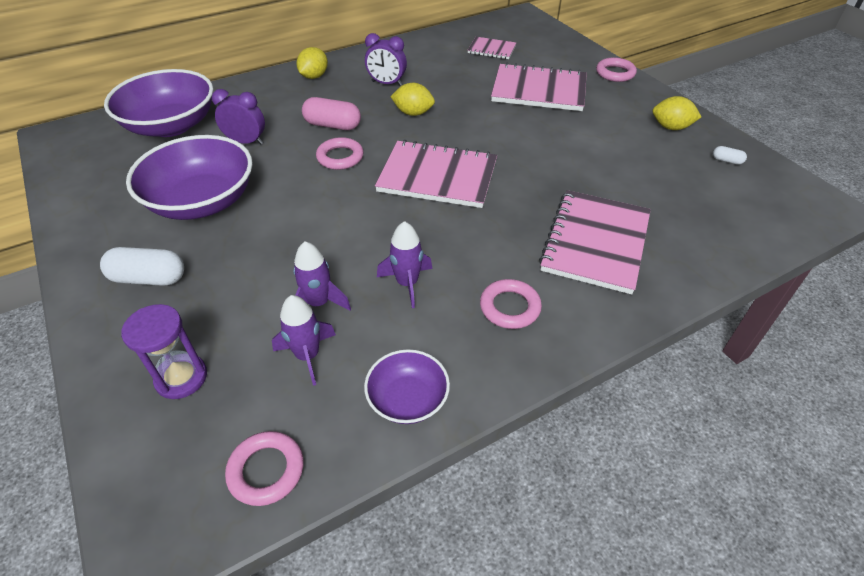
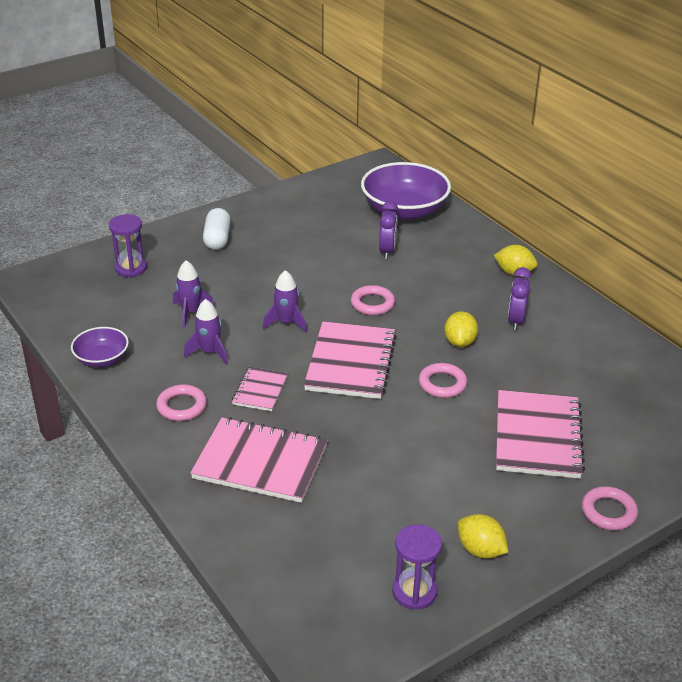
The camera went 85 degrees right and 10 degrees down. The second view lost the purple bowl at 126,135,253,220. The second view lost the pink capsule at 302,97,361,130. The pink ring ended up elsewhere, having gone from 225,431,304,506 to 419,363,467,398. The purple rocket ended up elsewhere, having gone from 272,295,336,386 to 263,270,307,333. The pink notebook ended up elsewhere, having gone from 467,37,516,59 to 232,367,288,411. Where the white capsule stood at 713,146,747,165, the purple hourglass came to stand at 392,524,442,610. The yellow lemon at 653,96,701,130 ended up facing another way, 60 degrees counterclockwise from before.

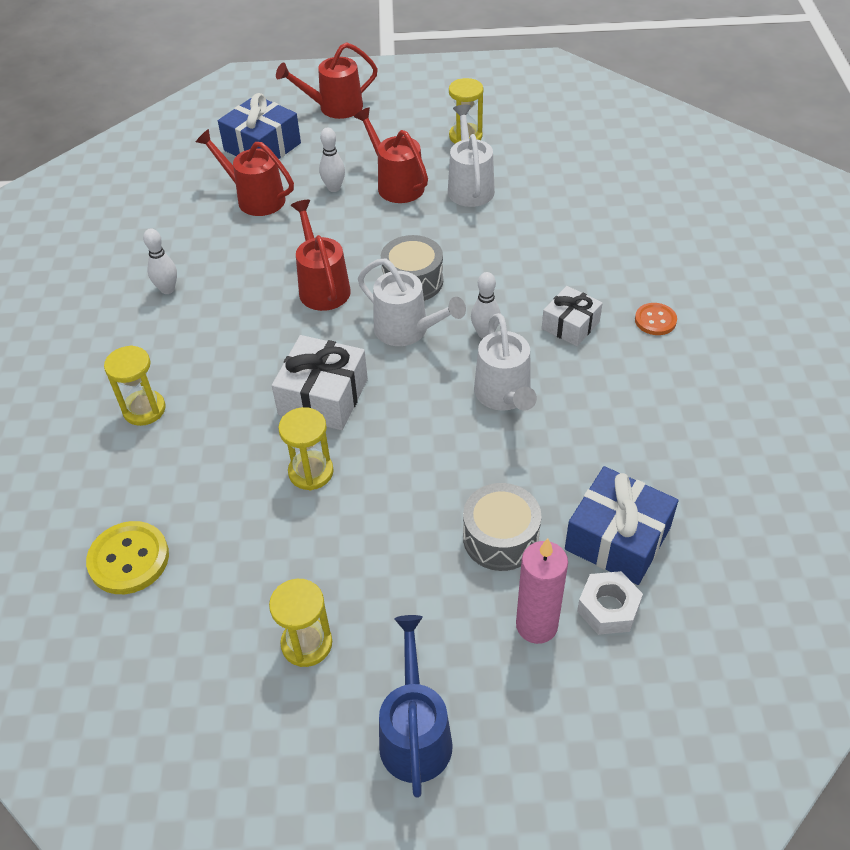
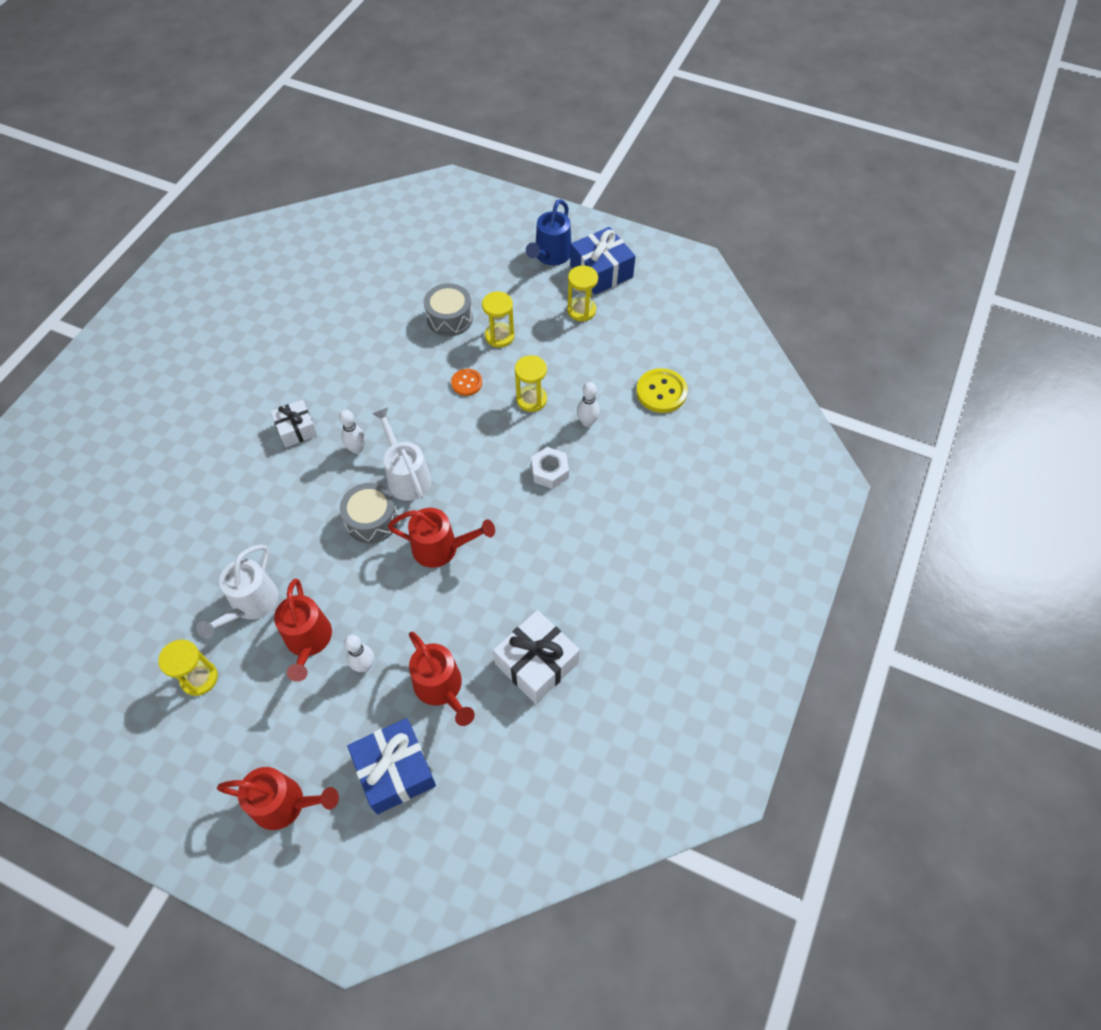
The camera went 155 degrees left and 10 degrees up. The second view lost the white watering can at 474,313,537,411. The second view lost the pink candle at 516,538,568,644. The yellow hourglass ended up elsewhere, having gone from 104,345,166,426 to 482,291,514,348. The white bowling pin ended up elsewhere, having gone from 143,229,177,294 to 577,382,600,427. The white gift ended up elsewhere, having gone from 272,335,368,430 to 493,610,580,704. The blue gift ended up elsewhere, having gone from 565,466,678,585 to 570,227,636,295. The white nut ended up elsewhere, having gone from 577,571,643,635 to 531,447,569,489. The orange button ended up elsewhere, having gone from 635,303,677,335 to 451,369,482,396. The red watering can at 291,200,351,311 ended up facing another way, 90 degrees counterclockwise from before.

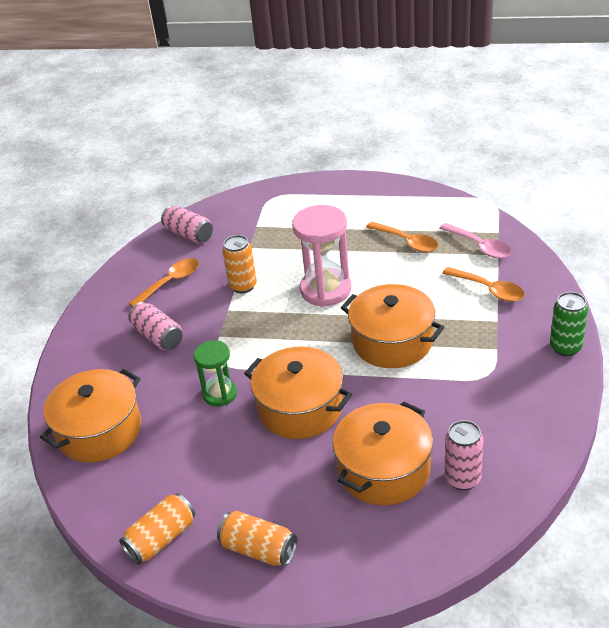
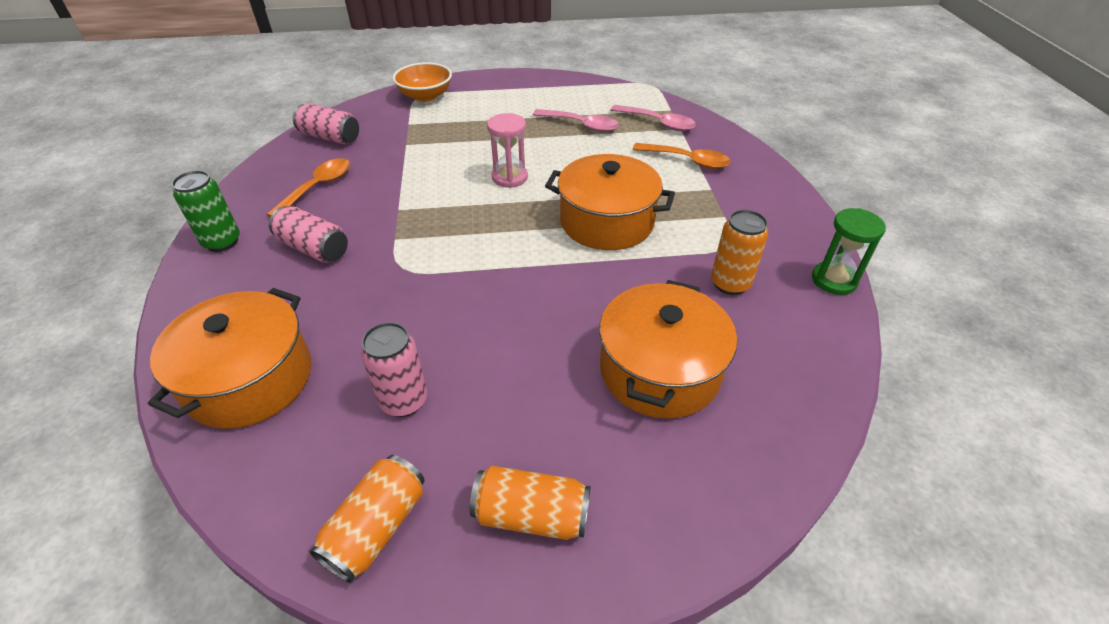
The camera went 20 degrees left and 5 degrees up. The second view lost the orange pot at 244,347,352,439. The second view gained the orange bowl at 393,62,452,102. The green hourglass ended up elsewhere, having gone from 194,340,237,407 to 812,208,886,295. The orange can ended up elsewhere, having gone from 222,235,257,293 to 711,209,768,295. The pink can ended up elsewhere, having gone from 445,420,483,490 to 361,322,427,417. The green can ended up elsewhere, having gone from 550,292,588,356 to 172,170,240,252. What was the orange spoon at 366,222,438,252 turned into the pink spoon at 533,109,619,132. The size of the pink hourglass at 292,205,351,307 changed by a factor of 0.61.

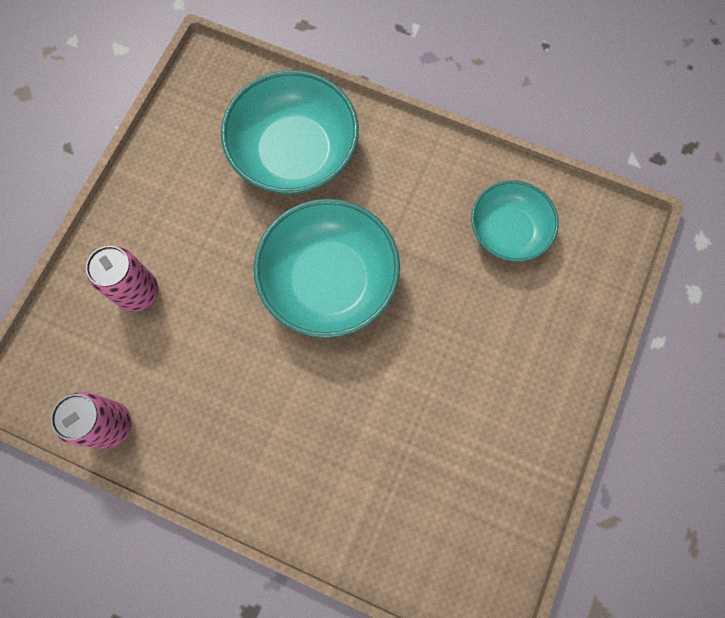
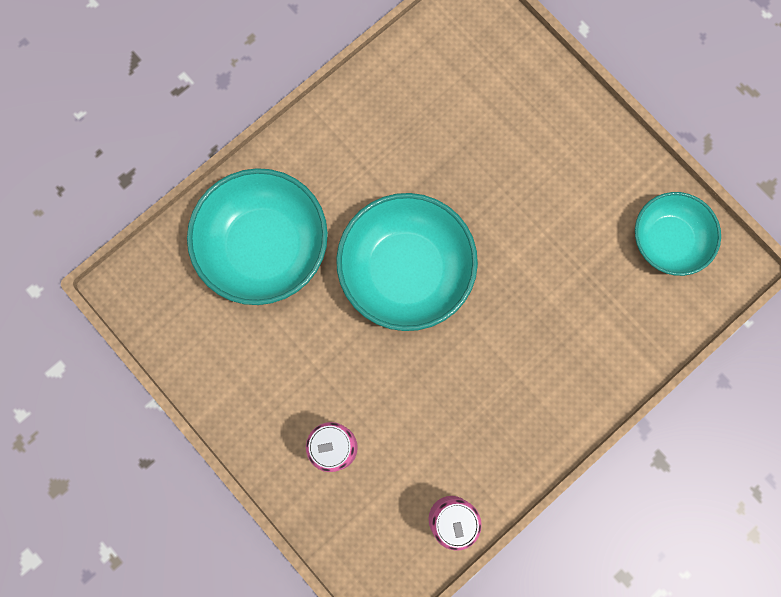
The camera went 65 degrees left and 5 degrees up. The turquoise bowl ended up elsewhere, having gone from 471,180,559,262 to 635,192,721,276.

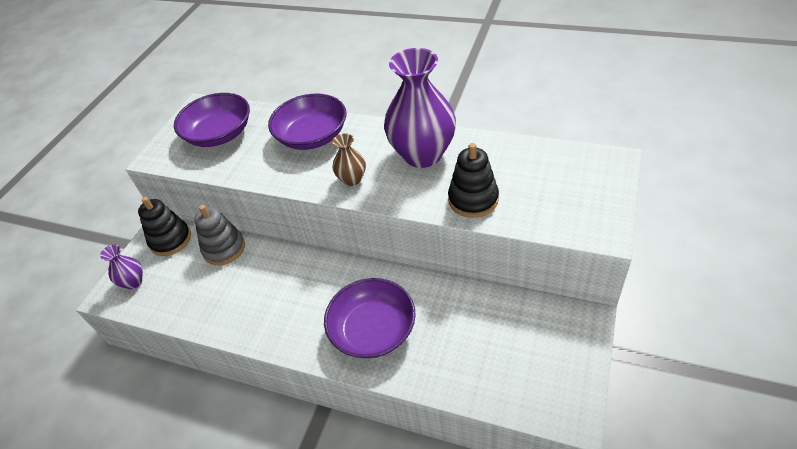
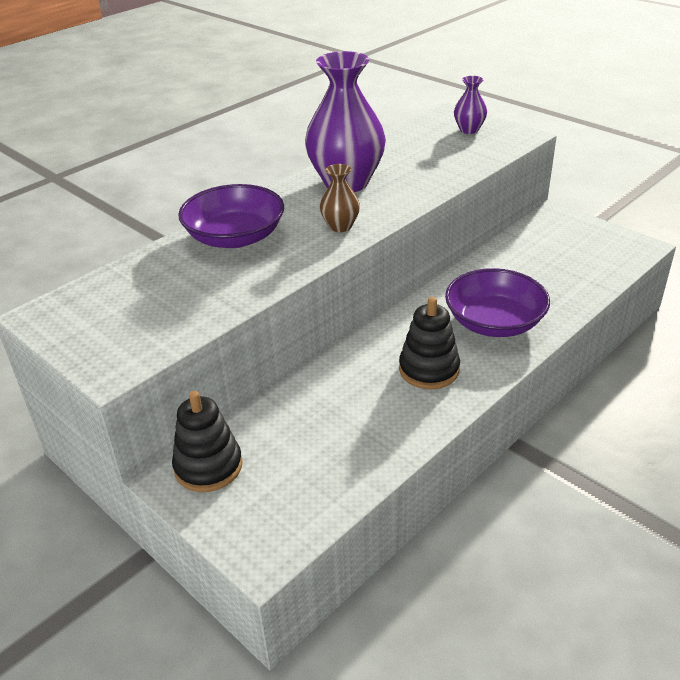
The camera went 70 degrees left and 10 degrees down. The second view lost the purple bowl at 174,93,250,147. The second view lost the grey stacking toy at 194,205,245,265. The purple vase ended up elsewhere, having gone from 100,244,143,289 to 454,76,487,134. The black stacking toy ended up elsewhere, having gone from 448,143,499,218 to 399,297,460,389.

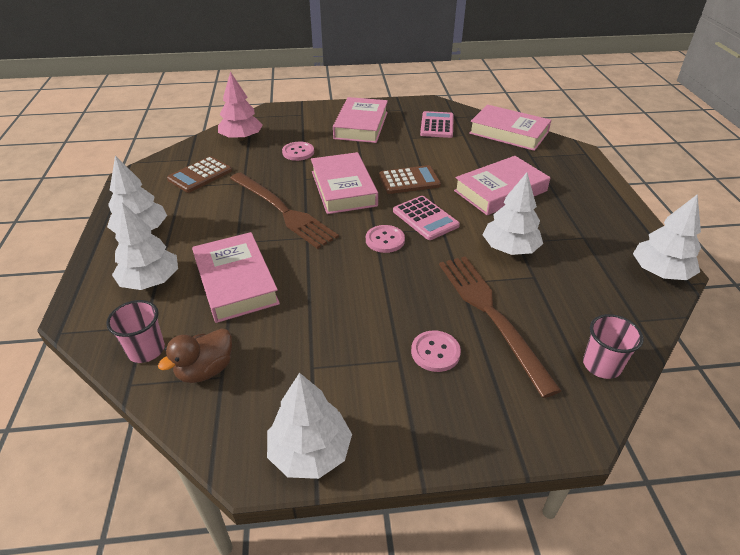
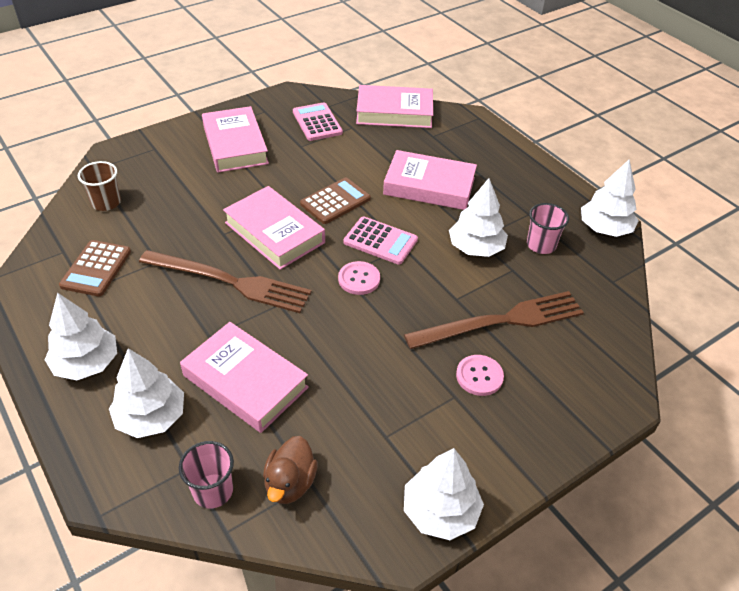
The camera went 30 degrees left and 5 degrees up. The second view lost the pink button at 282,142,314,161. The pink cup ended up elsewhere, having gone from 583,314,644,379 to 527,203,569,254. Where the pink tree stood at 218,72,263,141, the brown cup came to stand at 78,161,121,211. The brown fork at 439,256,562,398 ended up facing another way, 120 degrees clockwise from before. The pink book at 454,156,551,215 ended up facing another way, 75 degrees clockwise from before.

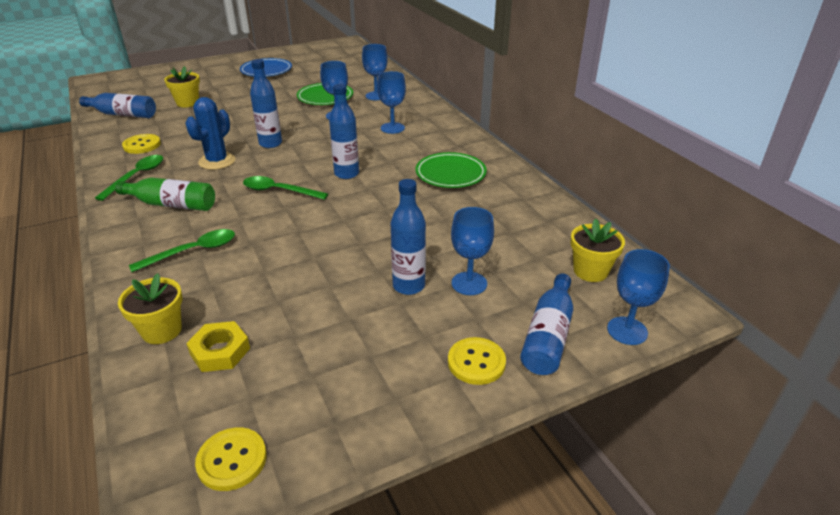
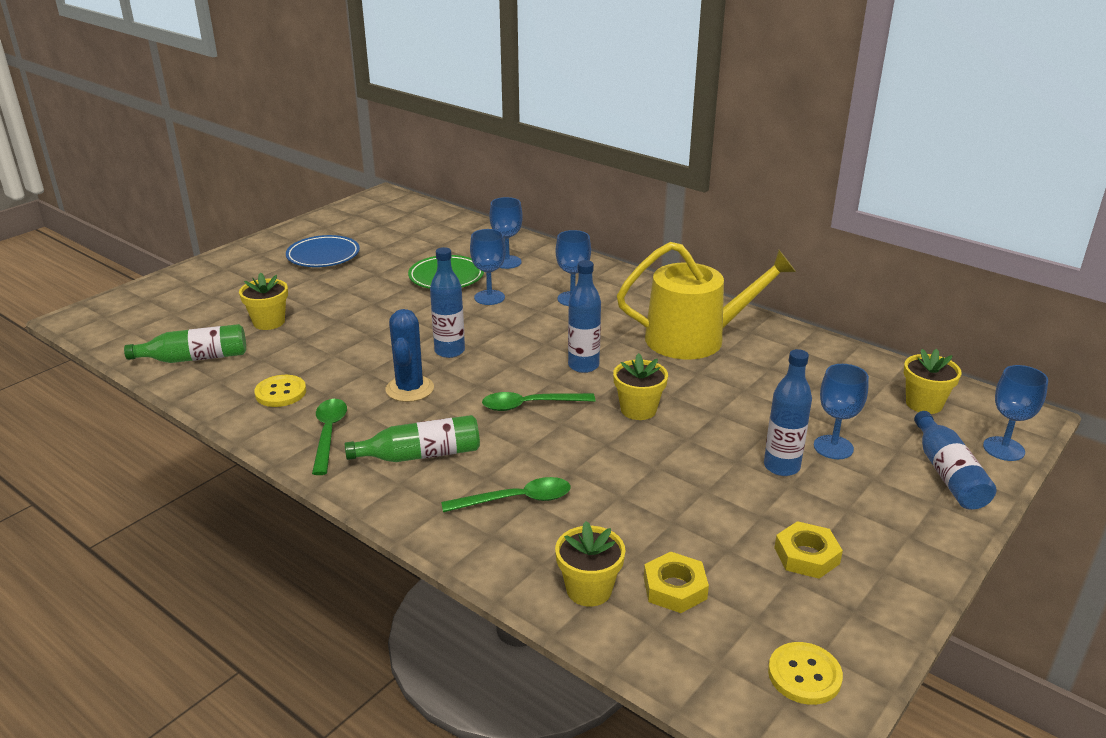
The camera went 25 degrees left and 5 degrees down. The second view lost the yellow button at 448,337,506,385. The second view gained the yellow flower pot at 613,353,668,420. The second view gained the yellow nut at 774,521,843,579. Where the green plate stood at 415,152,487,188, the yellow watering can came to stand at 617,242,796,359. What was the blue bottle at 79,93,156,118 turned into the green bottle at 124,324,246,363. The green spoon at 129,229,235,272 ended up facing another way, 45 degrees clockwise from before.

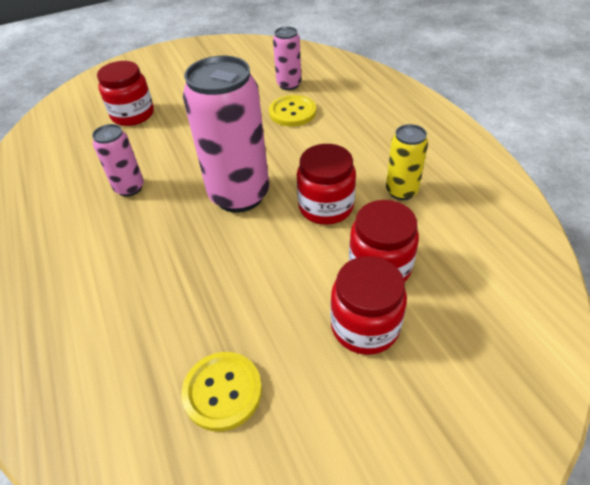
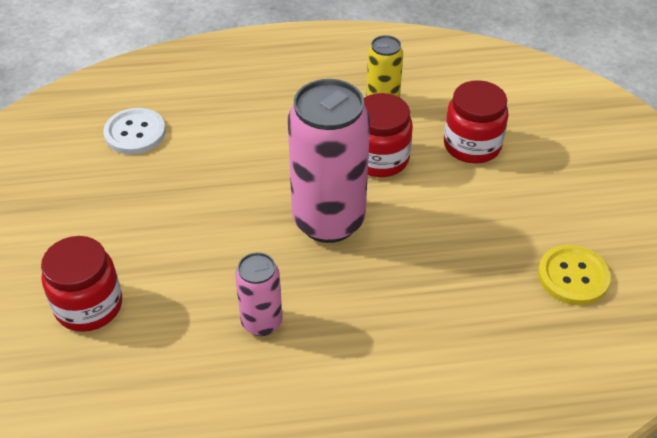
The camera went 75 degrees left and 0 degrees up. The second view lost the yellow button at 269,95,316,127. The second view lost the red jar at 330,256,407,355. Where the pink can stood at 273,27,301,90, the white button came to stand at 103,108,166,154.

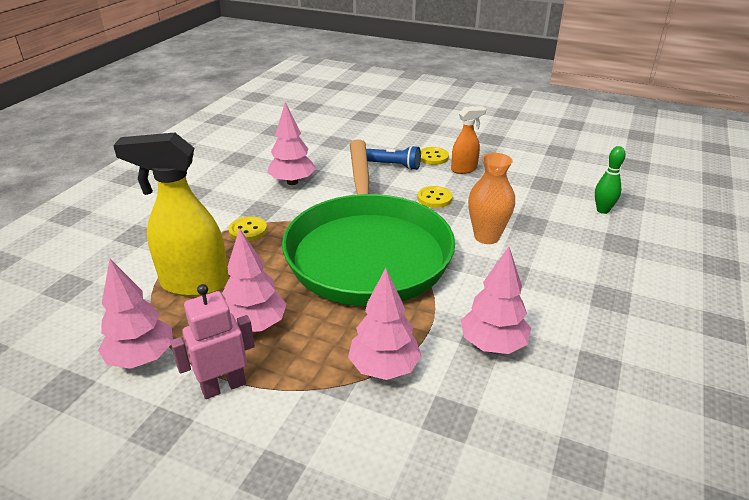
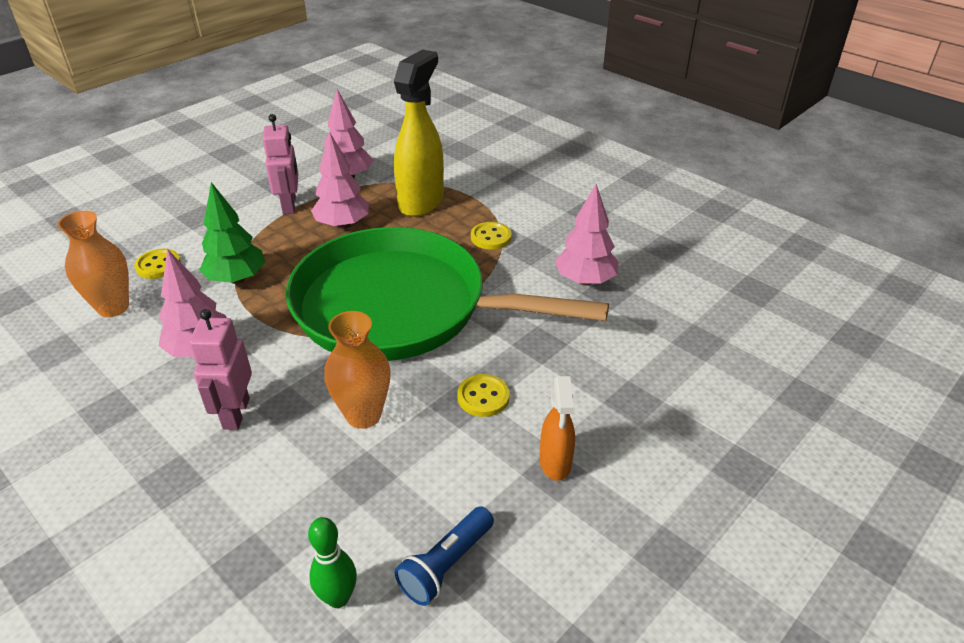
The camera went 110 degrees right and 5 degrees up. The second view gained the orange vase at 58,211,129,317. The second view gained the pink robot at 189,309,252,430. The blue flashlight ended up elsewhere, having gone from 366,145,421,170 to 395,506,494,606. The yellow button ended up elsewhere, having gone from 421,147,449,165 to 134,249,181,279. What was the pink tree at 348,268,422,380 turned into the green tree at 200,182,265,284.

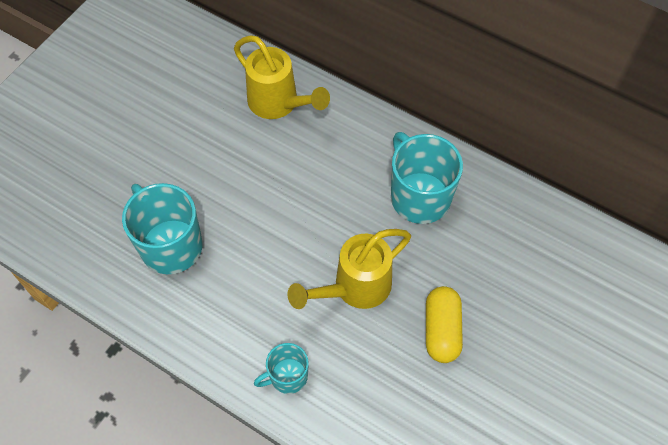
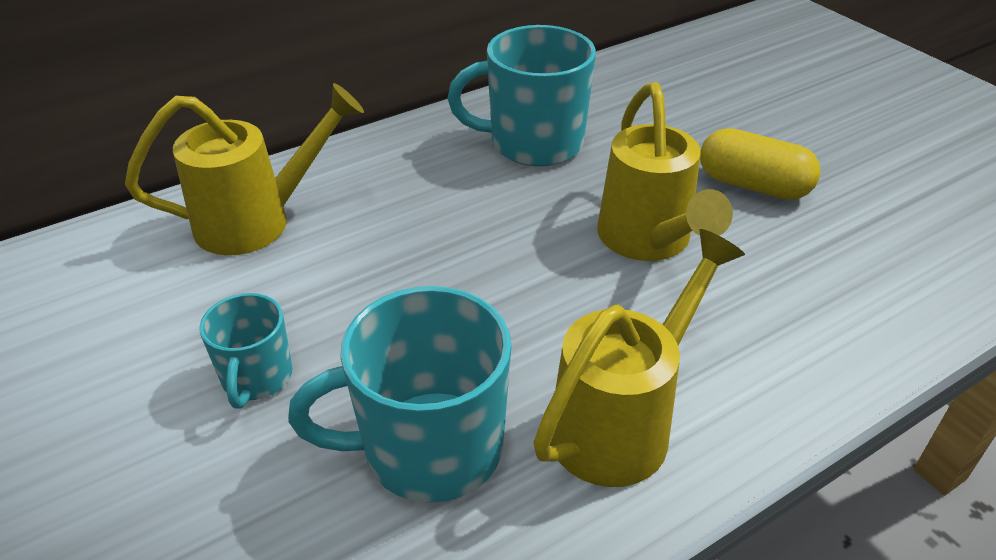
The camera went 65 degrees left and 20 degrees down. The second view gained the yellow watering can at 533,229,745,487. The turquoise mug ended up elsewhere, having gone from 254,343,309,394 to 199,293,293,409.

